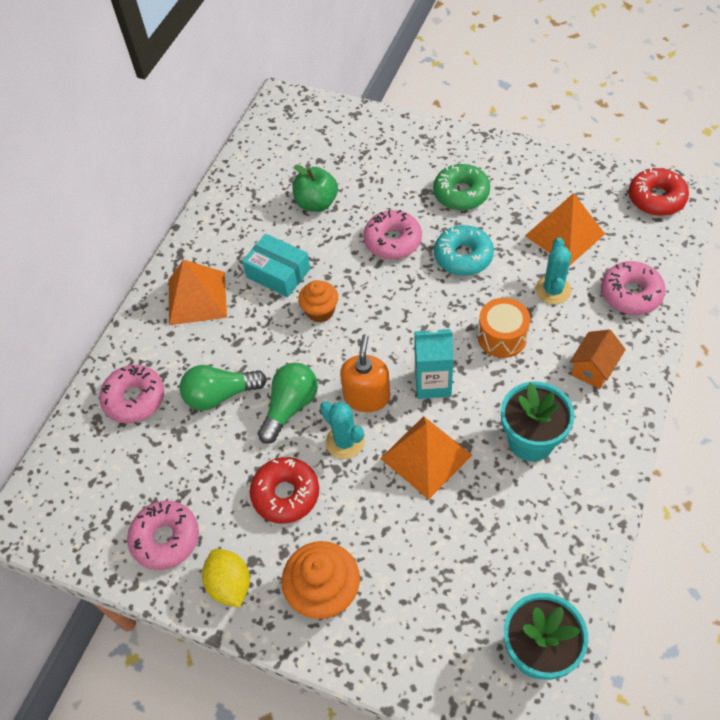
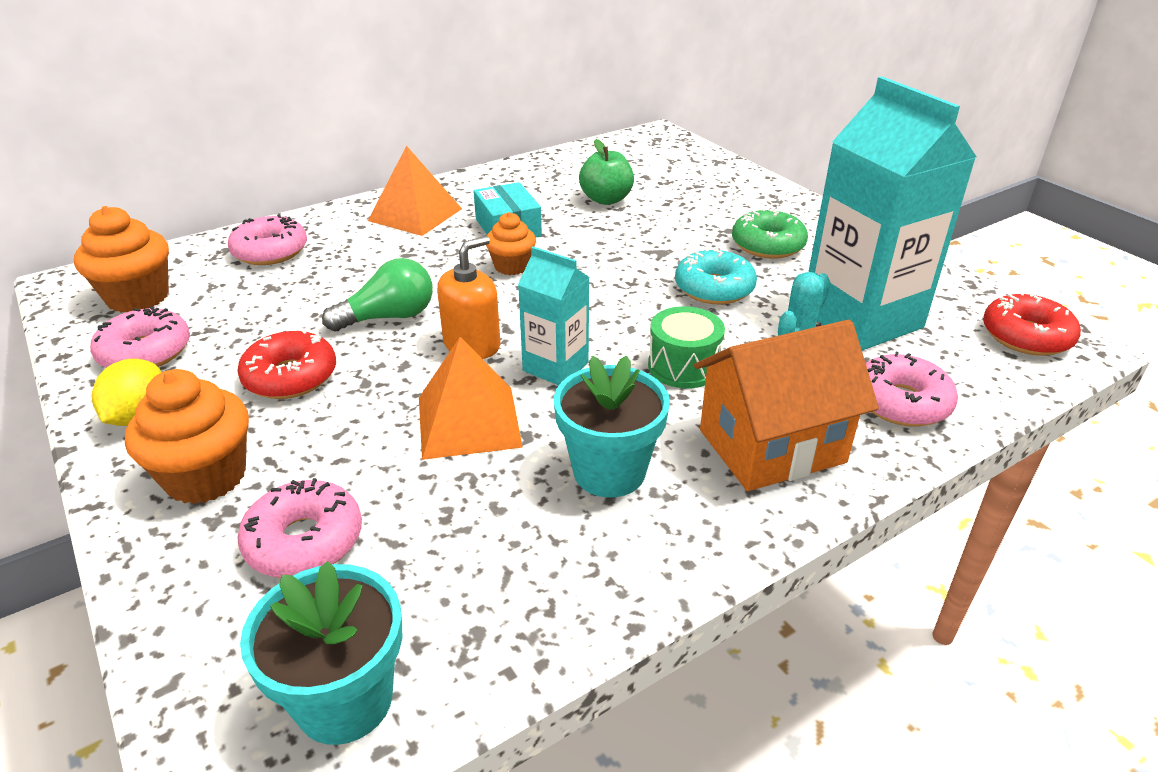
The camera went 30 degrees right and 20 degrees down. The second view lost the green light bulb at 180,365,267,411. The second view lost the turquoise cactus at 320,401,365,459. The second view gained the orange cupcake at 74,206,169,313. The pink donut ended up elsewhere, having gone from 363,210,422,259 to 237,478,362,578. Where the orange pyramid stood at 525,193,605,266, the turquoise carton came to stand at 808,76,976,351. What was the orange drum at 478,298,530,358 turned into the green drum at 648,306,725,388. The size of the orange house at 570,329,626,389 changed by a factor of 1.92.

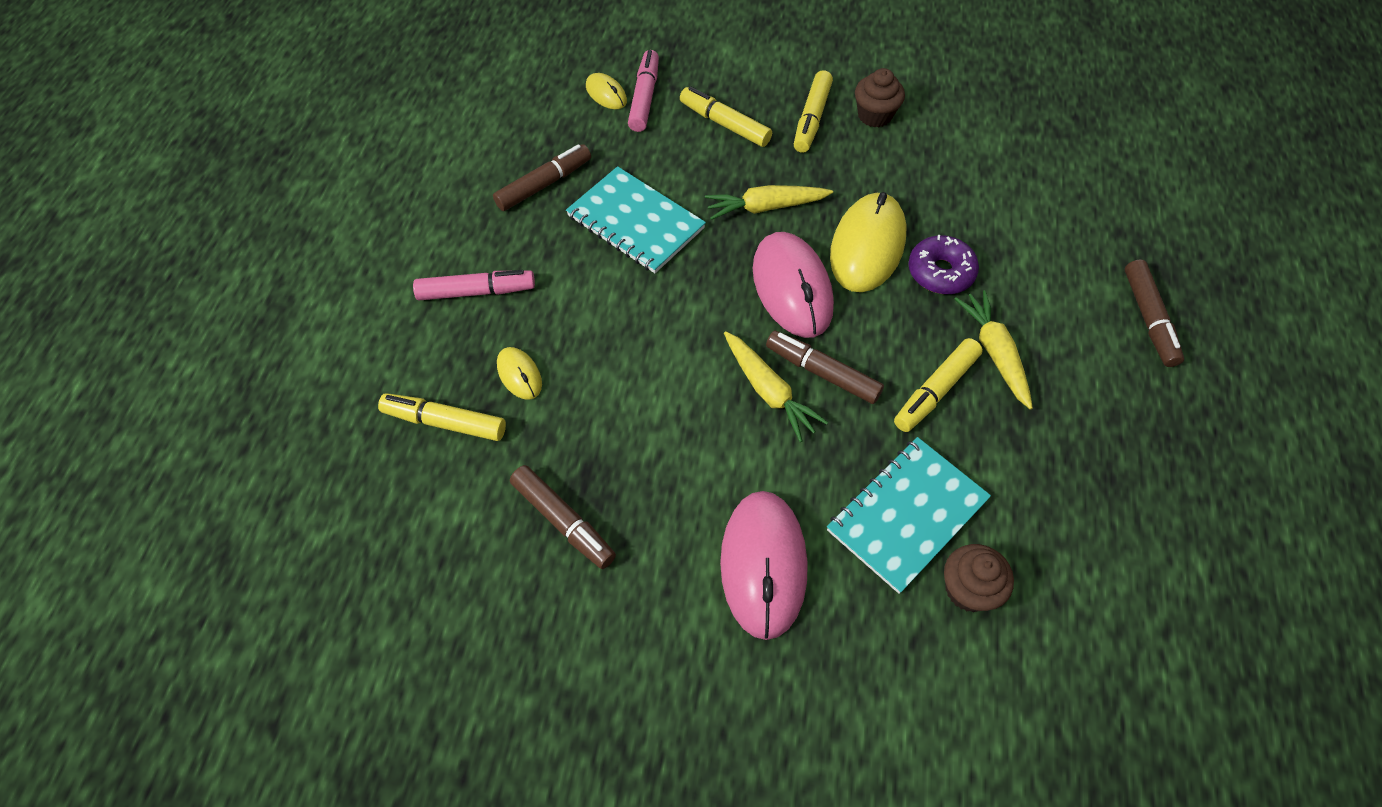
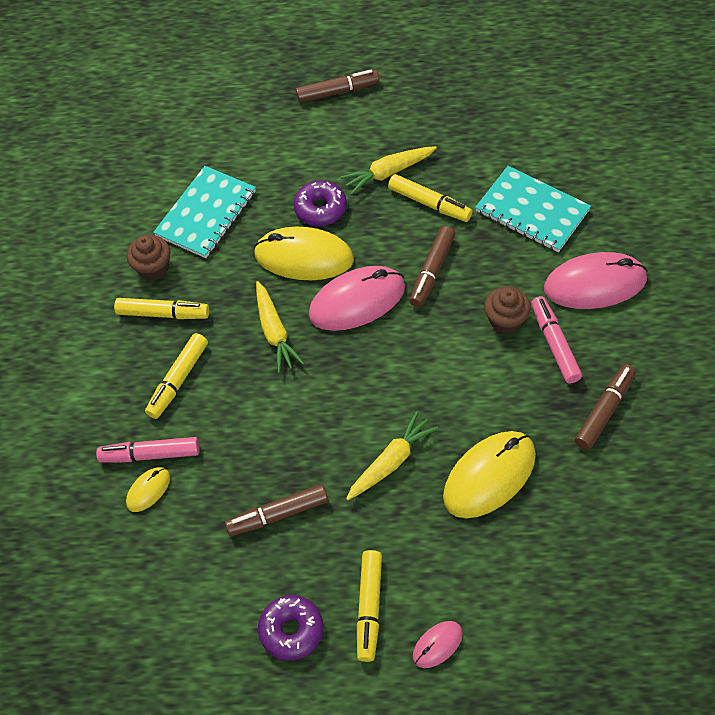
The camera went 95 degrees left and 0 degrees up. The second view gained the purple donut at 258,595,323,661. The second view gained the pink mouse at 413,621,463,668. The yellow marker ended up elsewhere, having gone from 378,393,506,441 to 357,550,382,662. The pink marker ended up elsewhere, having gone from 413,270,535,300 to 531,296,582,384. The turquoise notebook ended up elsewhere, having gone from 566,166,706,273 to 153,166,256,258. The yellow carrot ended up elsewhere, having gone from 724,331,828,442 to 346,411,438,500. The brown cupcake ended up elsewhere, having gone from 944,544,1014,612 to 484,286,531,334. The brown marker at 493,144,591,211 ended up facing another way, 60 degrees counterclockwise from before. The size of the yellow mouse at 497,347,542,400 changed by a factor of 2.05.

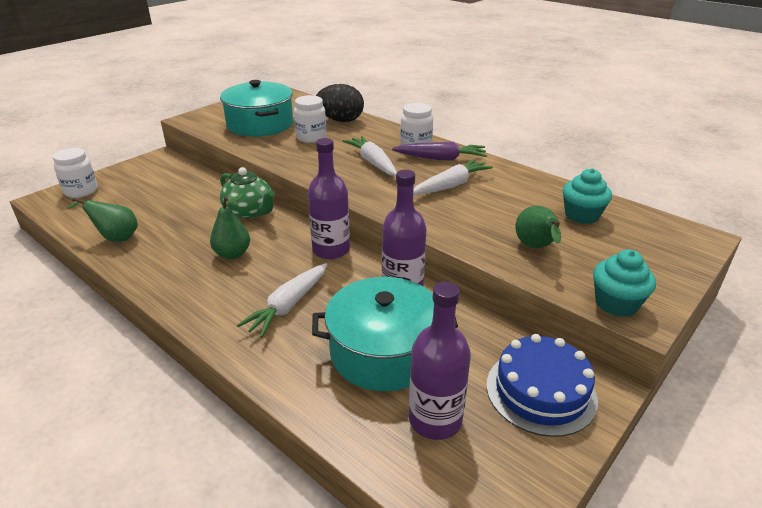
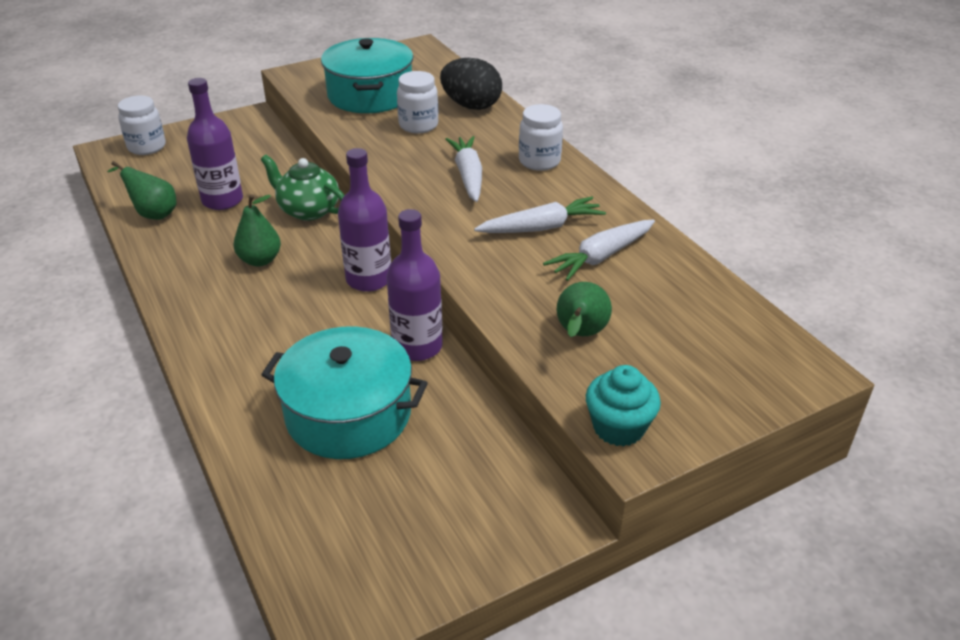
The camera went 20 degrees right and 5 degrees up. The second view lost the purple carrot at 392,142,487,161. The second view lost the blue cake at 487,334,598,437. The second view lost the turquoise cupcake at 563,169,612,224. The white carrot ended up elsewhere, having gone from 237,263,327,338 to 543,219,655,281. The purple bottle ended up elsewhere, having gone from 409,282,471,440 to 187,78,243,210. The green teapot at 220,167,275,219 ended up facing another way, 150 degrees clockwise from before.

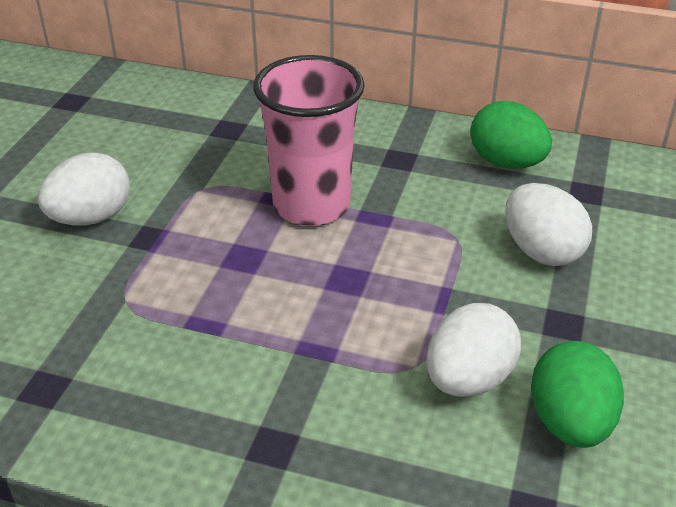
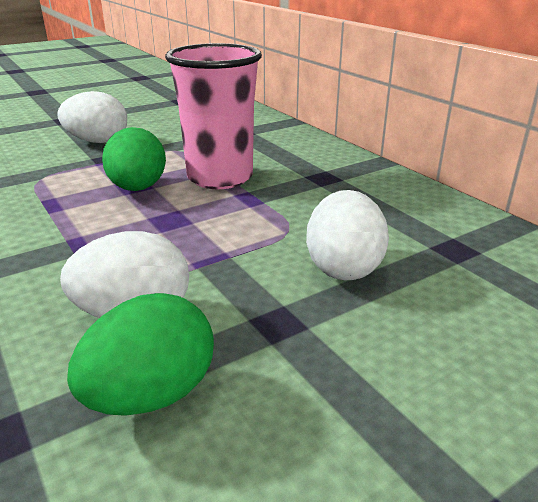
The camera went 40 degrees right and 10 degrees down. The green egg ended up elsewhere, having gone from 470,101,552,169 to 102,127,166,191.

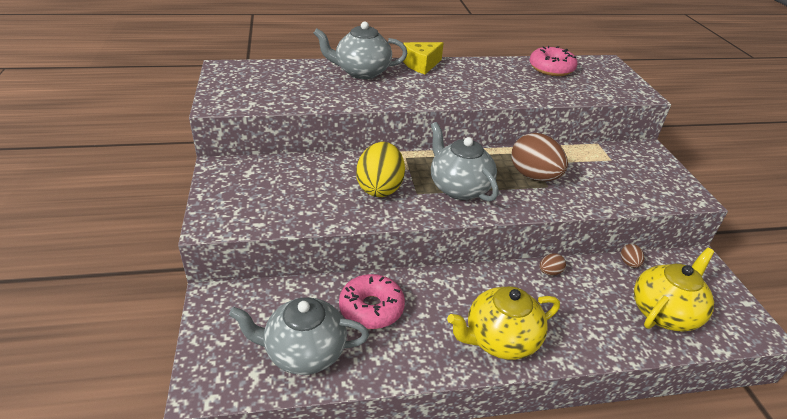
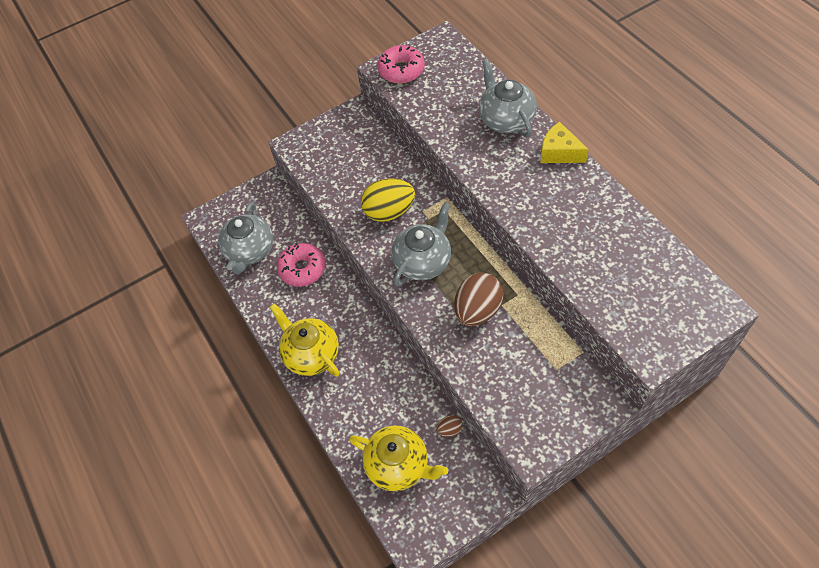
The camera went 75 degrees right and 20 degrees up. The second view lost the brown egg at 539,253,566,276. The pink donut ended up elsewhere, having gone from 530,46,578,76 to 377,45,425,84. The grey teapot at 229,297,369,375 ended up facing another way, 150 degrees counterclockwise from before.

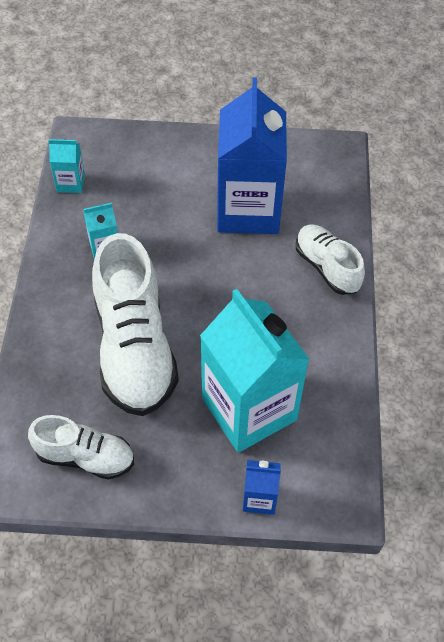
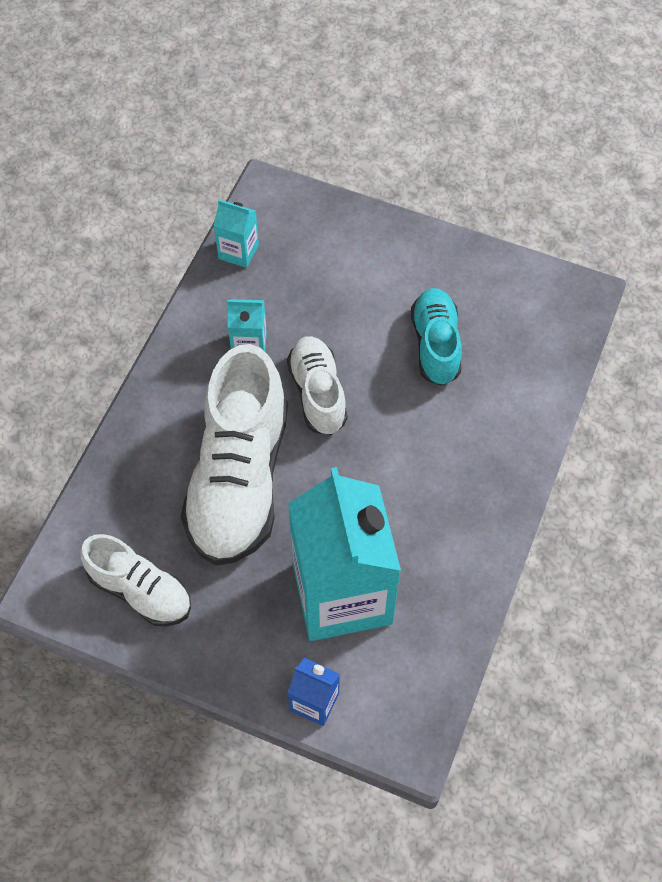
The camera went 20 degrees right and 5 degrees up. The white shoe ended up elsewhere, having gone from 296,224,365,295 to 287,336,347,435. Where the blue carton stood at 217,77,287,234, the turquoise shoe came to stand at 411,288,462,386.

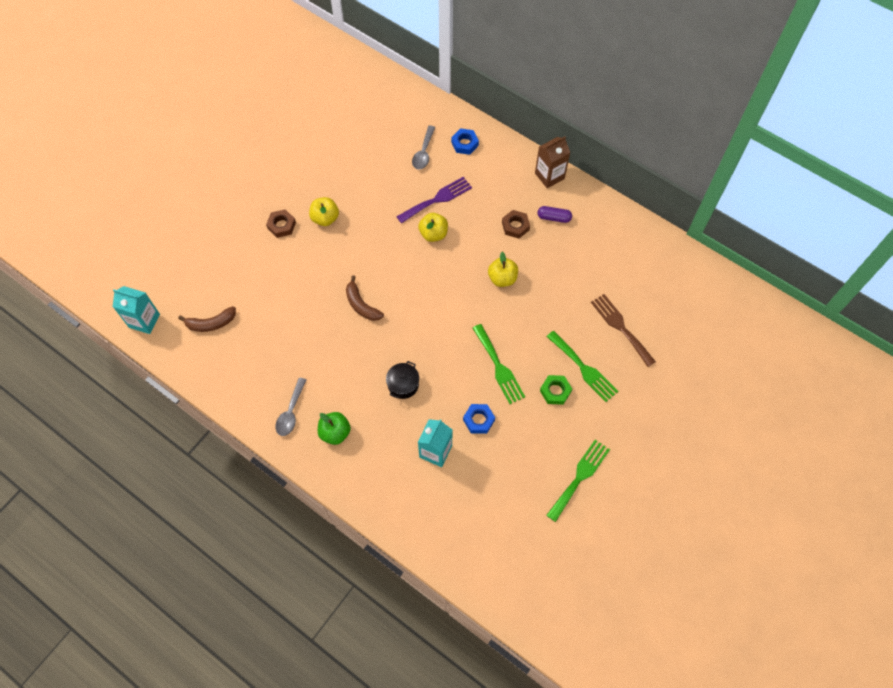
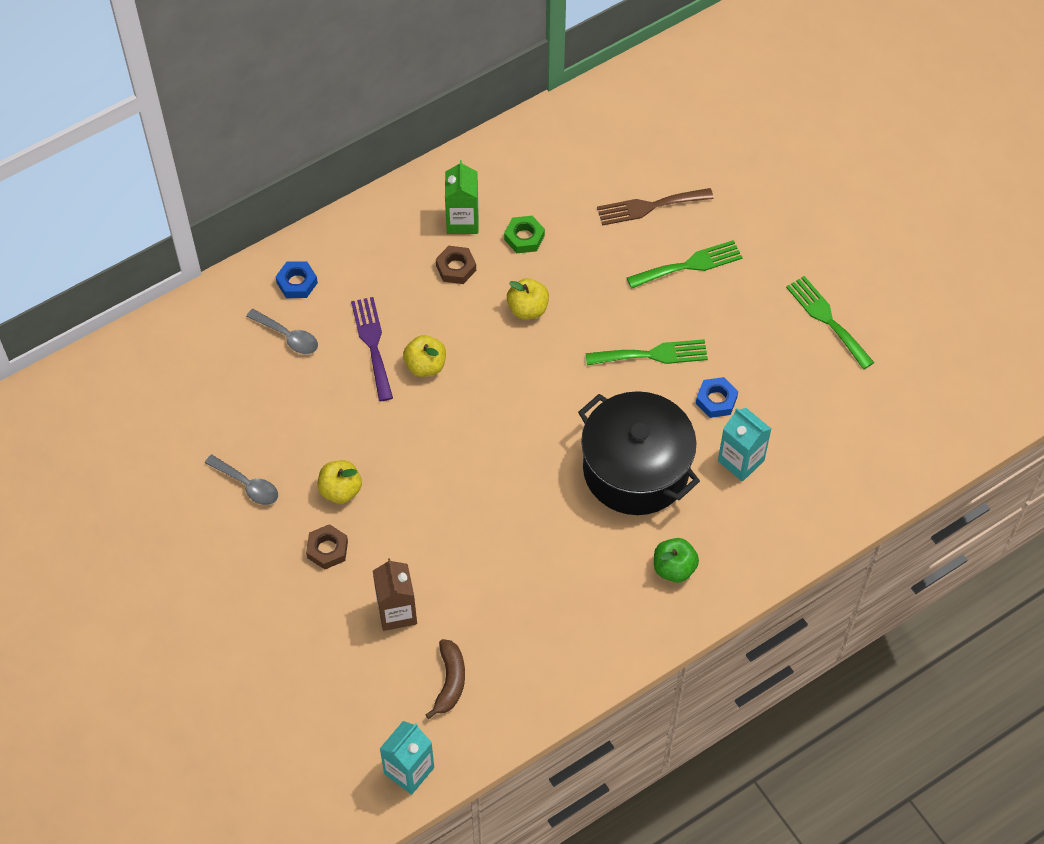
The camera went 70 degrees left and 5 degrees down. The second view lost the brown banana at 346,275,384,321. The grey spoon ended up elsewhere, having gone from 276,378,306,436 to 205,455,278,505. The brown carton ended up elsewhere, having gone from 535,136,570,188 to 373,558,417,631. The green nut ended up elsewhere, having gone from 540,375,572,405 to 504,216,545,253. Where the purple capsule stood at 538,206,572,223, the green carton came to stand at 445,160,479,234. The size of the black pot at 386,361,419,399 changed by a factor of 2.47.

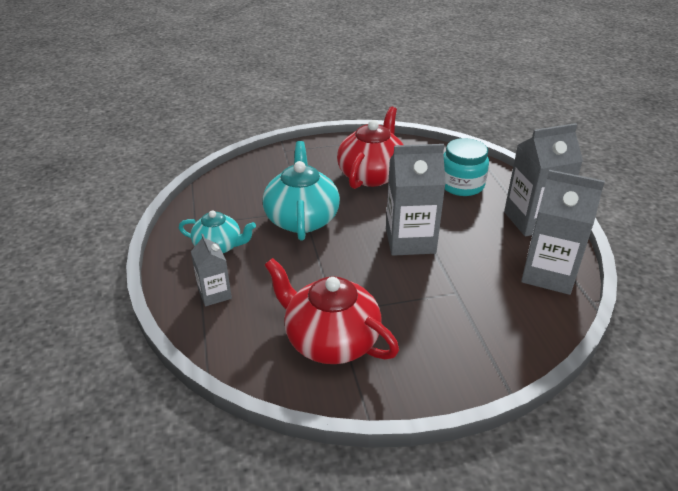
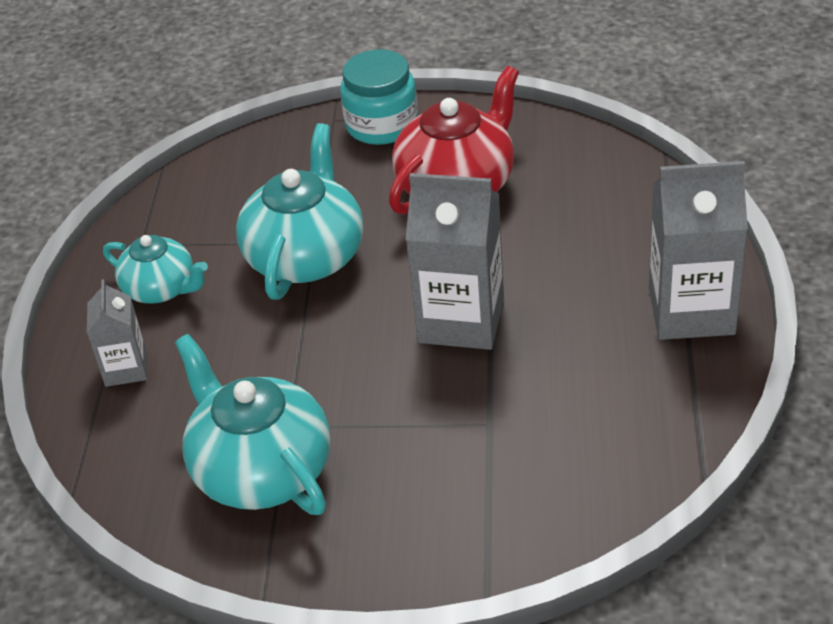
The camera went 20 degrees right and 5 degrees up. The second view lost the grey carton at 521,170,605,295. The turquoise jar ended up elsewhere, having gone from 443,138,489,196 to 340,49,418,145. What was the red teapot at 265,258,399,364 turned into the turquoise teapot at 175,334,330,515.

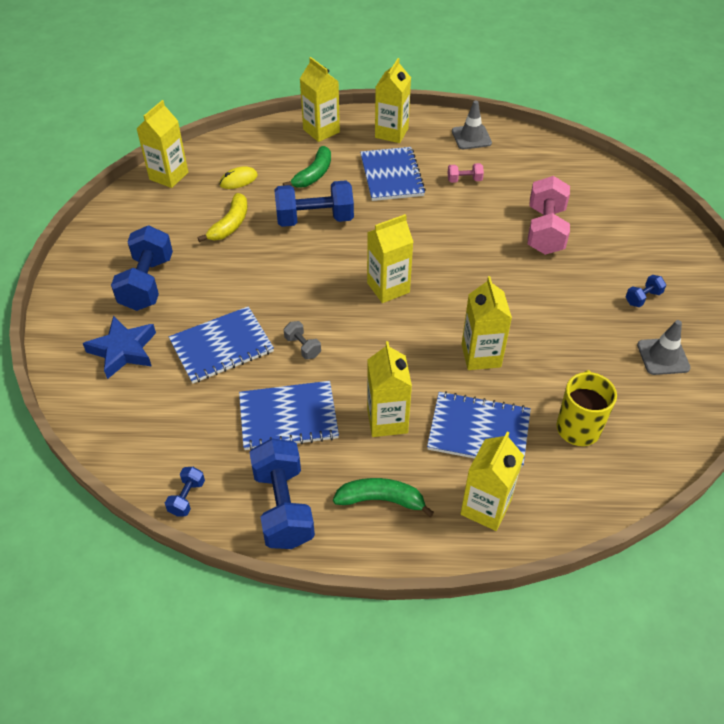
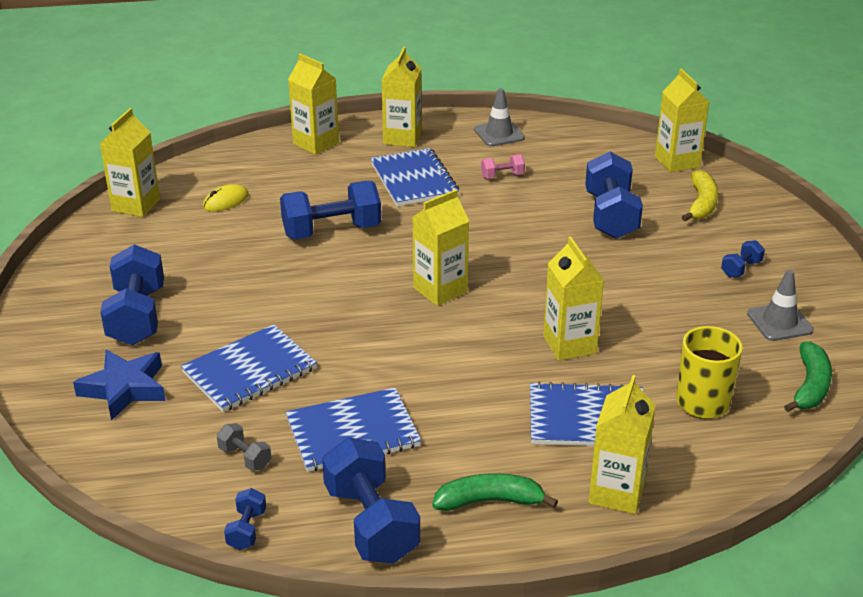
The camera went 10 degrees left and 15 degrees down. The yellow banana ended up elsewhere, having gone from 197,193,247,242 to 682,170,718,221. The green banana ended up elsewhere, having gone from 283,146,331,188 to 784,342,832,412. The grey dumbbell ended up elsewhere, having gone from 284,321,321,359 to 217,423,271,471. The yellow carton ended up elsewhere, having gone from 367,341,412,437 to 655,68,709,172. What was the pink dumbbell at 528,176,570,255 turned into the blue dumbbell at 585,152,643,239.

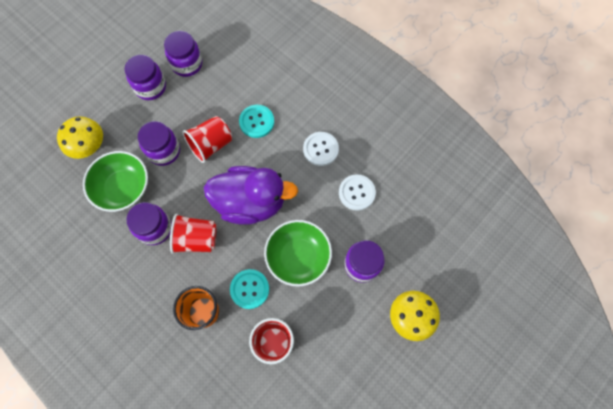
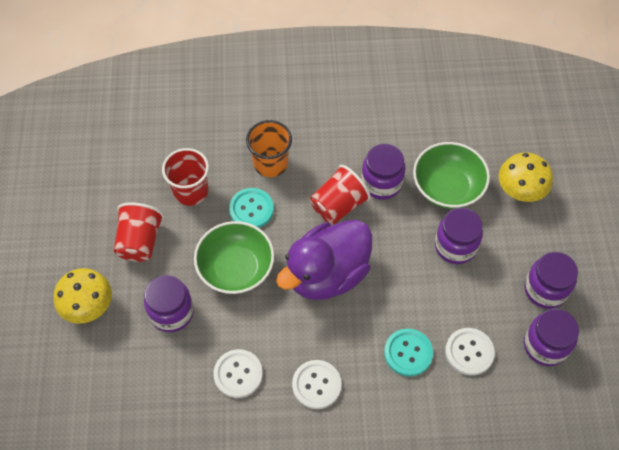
The camera went 135 degrees right and 10 degrees down. The second view gained the white button at 445,328,495,376. The red cup ended up elsewhere, having gone from 183,116,232,163 to 114,202,164,262.

